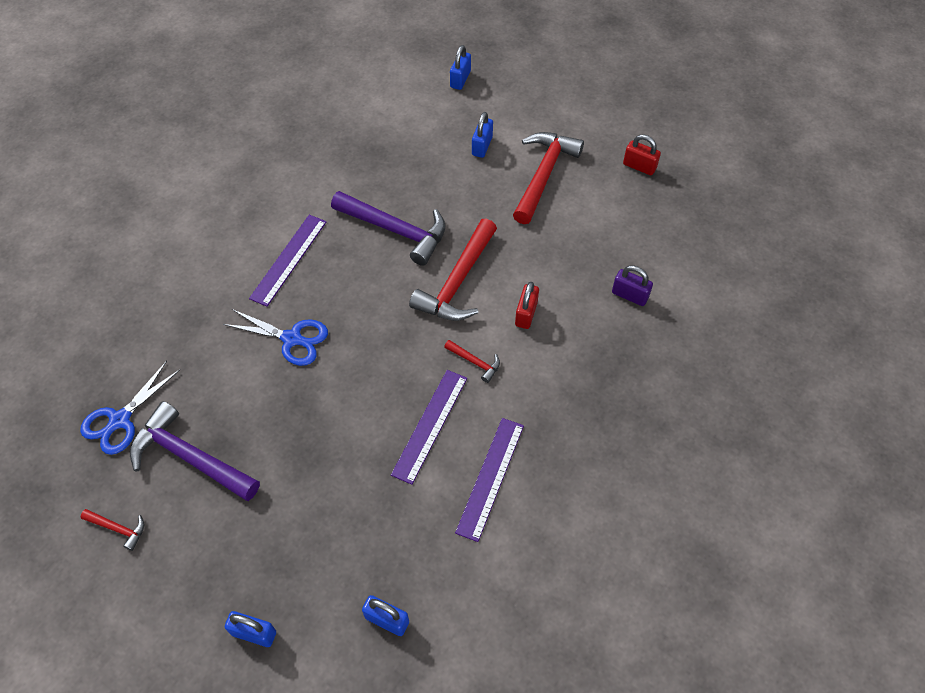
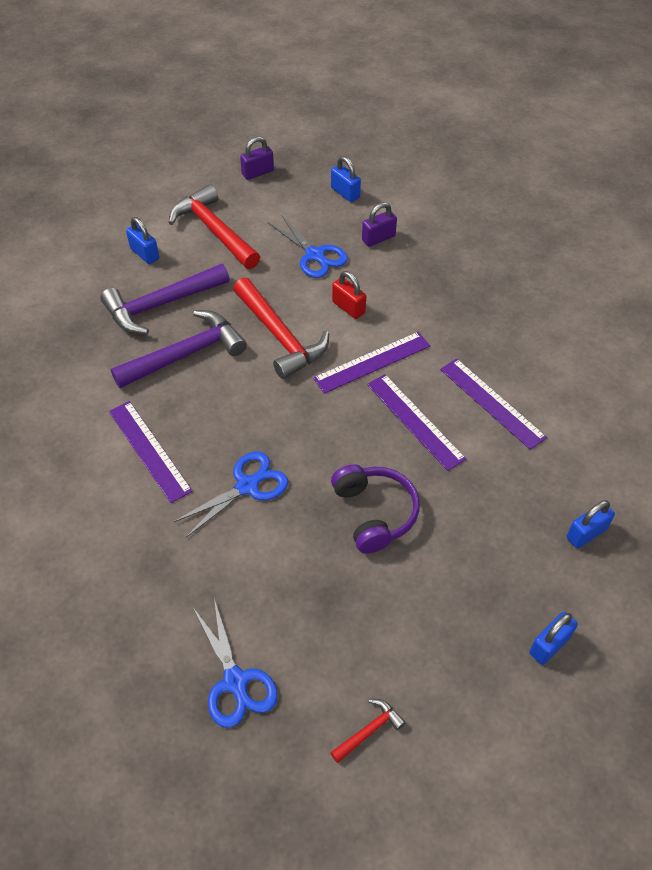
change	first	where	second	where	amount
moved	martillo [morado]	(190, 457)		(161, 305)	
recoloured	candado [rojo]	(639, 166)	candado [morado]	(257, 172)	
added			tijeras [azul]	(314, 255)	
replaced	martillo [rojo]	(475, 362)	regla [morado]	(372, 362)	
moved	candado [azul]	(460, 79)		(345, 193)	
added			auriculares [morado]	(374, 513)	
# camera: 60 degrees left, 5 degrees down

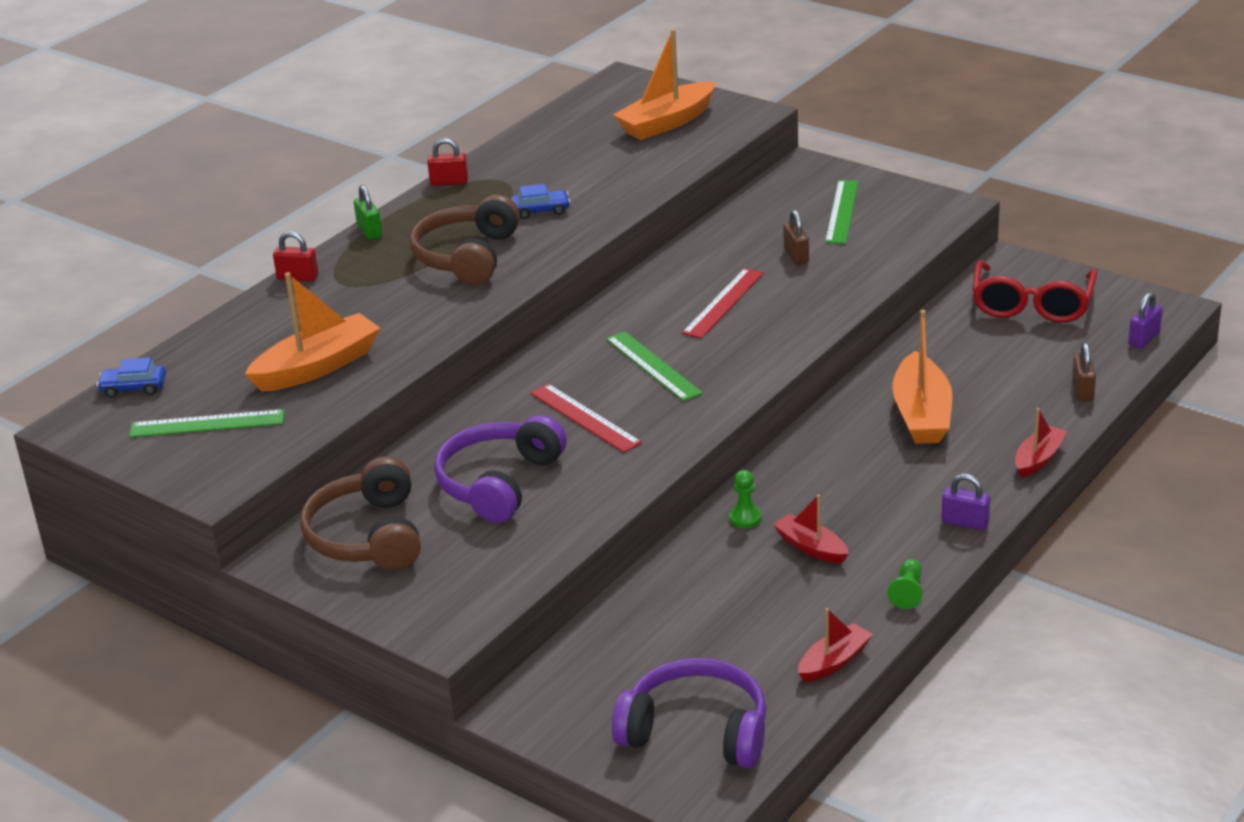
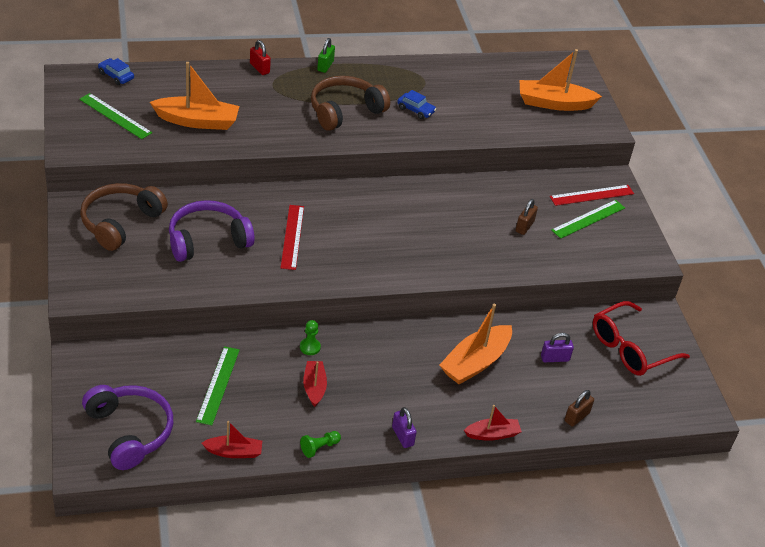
change	first	where	second	where	amount
moved	regla [verde]	(653, 366)		(218, 385)	
moved	candado [morado]	(1144, 339)		(555, 358)	
moved	regla [rojo]	(723, 303)		(592, 195)	
removed	candado [rojo]	(449, 182)			
# camera: 35 degrees right, 10 degrees up

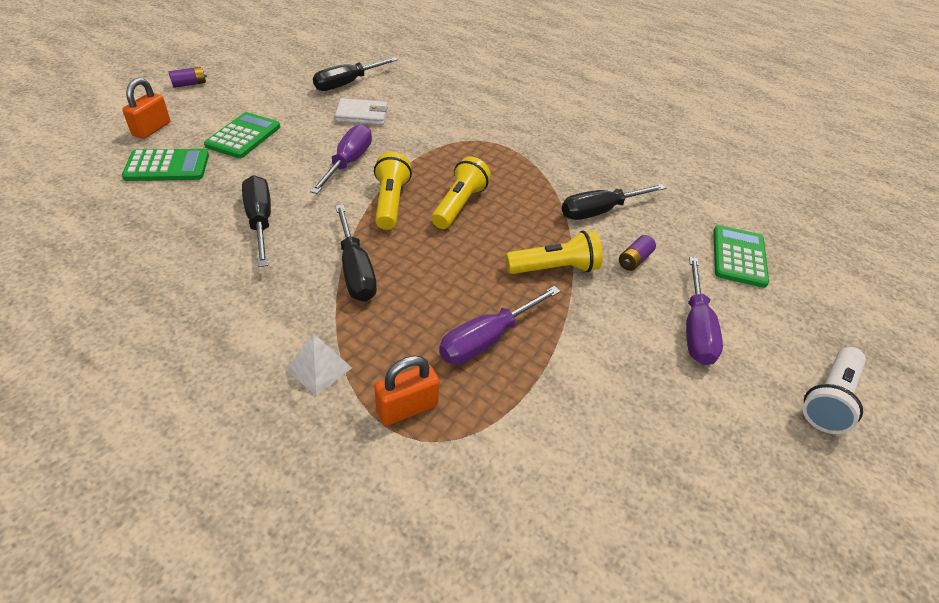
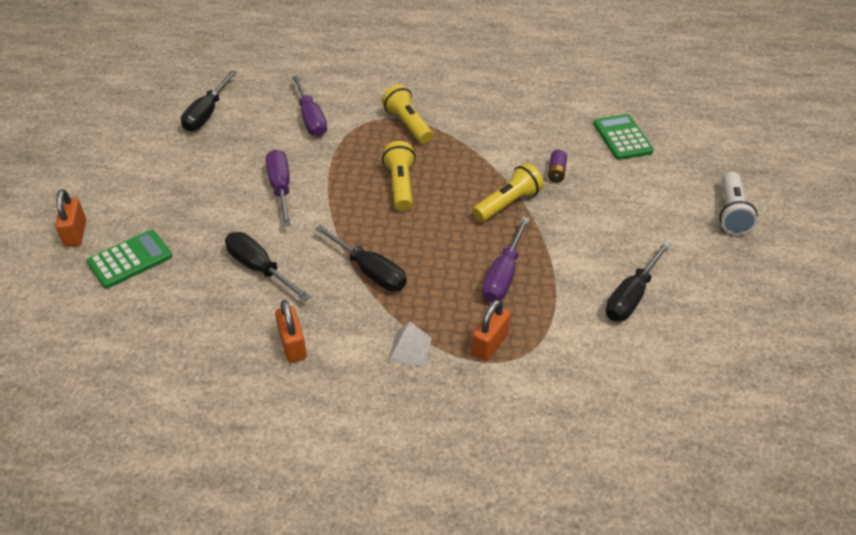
change	first	where	second	where	amount
added			candado [naranja]	(292, 345)	
moved	destornillador [morado]	(695, 328)		(311, 119)	
moved	lámpara de mano [amarillo]	(390, 203)		(408, 124)	
moved	destornillador [negro]	(600, 211)		(632, 296)	
removed	pila [morado]	(189, 84)			
removed	calculadora [verde]	(243, 136)			
removed	cartera [blanco]	(362, 115)			
# camera: 25 degrees left, 0 degrees up

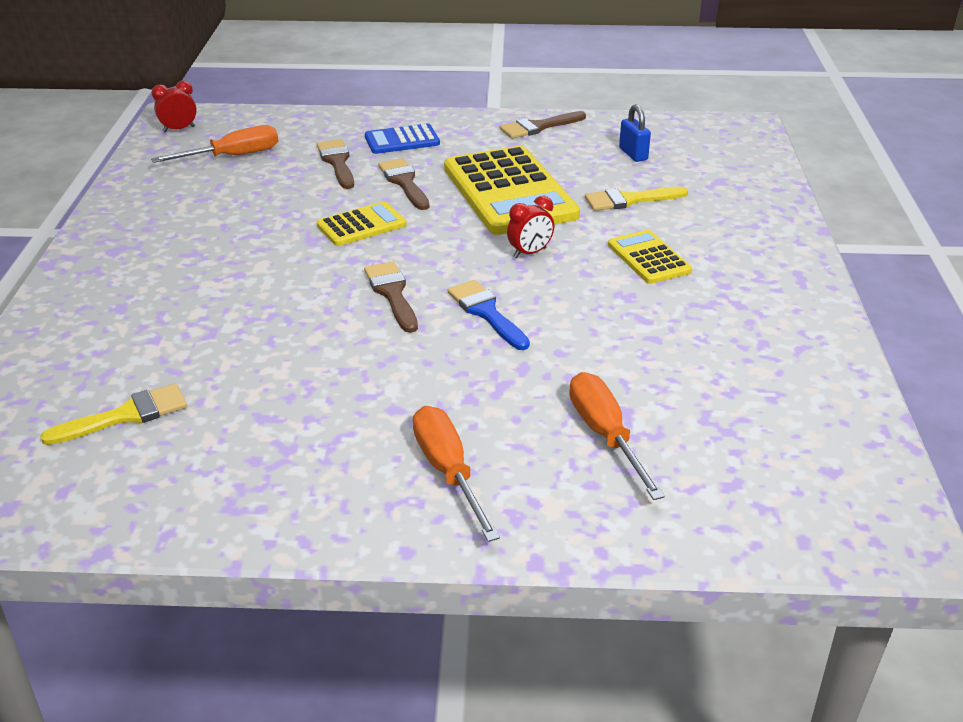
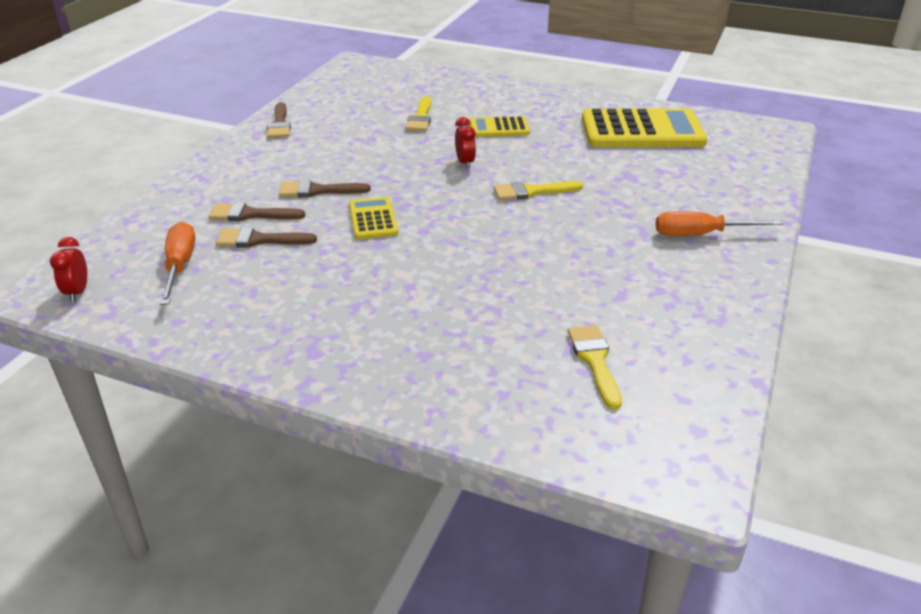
change	first	where	second	where	amount
moved	pincel [marrón]	(392, 293)		(259, 240)	
recoloured	pincel [azul]	(486, 312)	pincel [amarillo]	(531, 191)	
moved	calculadora [amarillo]	(509, 192)		(642, 131)	
removed	calculadora [azul]	(402, 140)			
removed	destornillador [naranja]	(605, 435)			
removed	candado [azul]	(633, 154)			
# camera: 70 degrees left, 0 degrees up

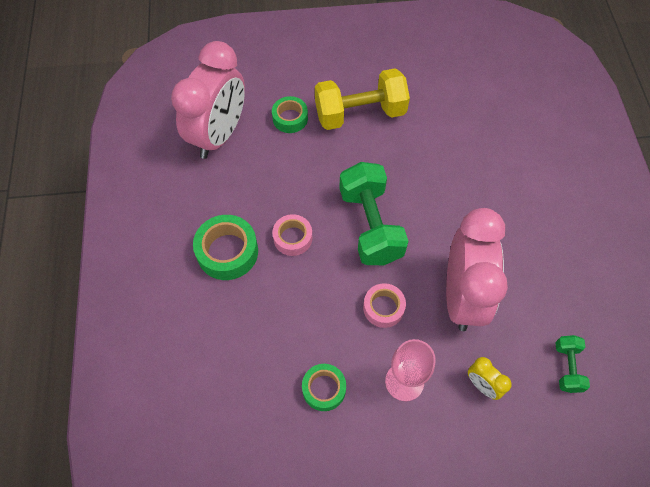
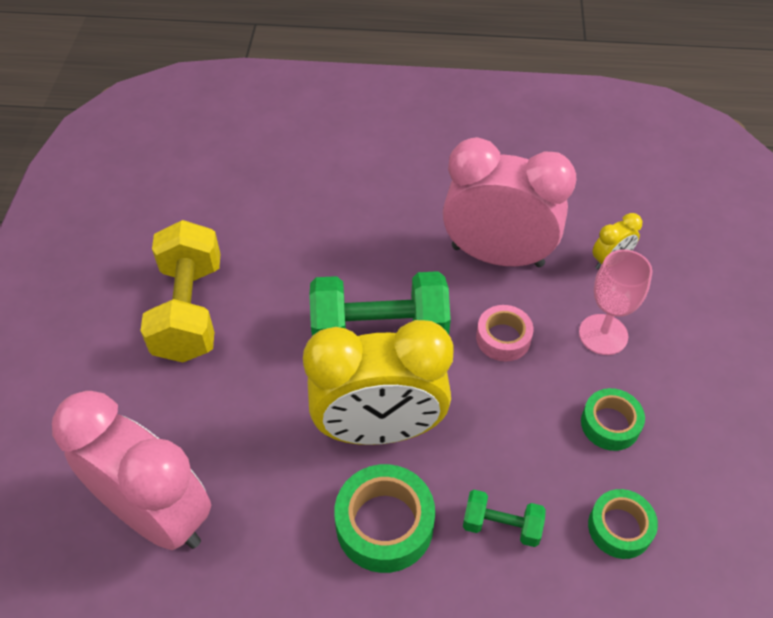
change	first	where	second	where	amount
replaced	cinta adhesiva [rosa]	(292, 238)	despertador [amarillo]	(379, 429)	
moved	mancuerna [verde]	(567, 367)		(501, 526)	
moved	cinta adhesiva [verde]	(290, 118)		(619, 528)	
# camera: 80 degrees left, 10 degrees down

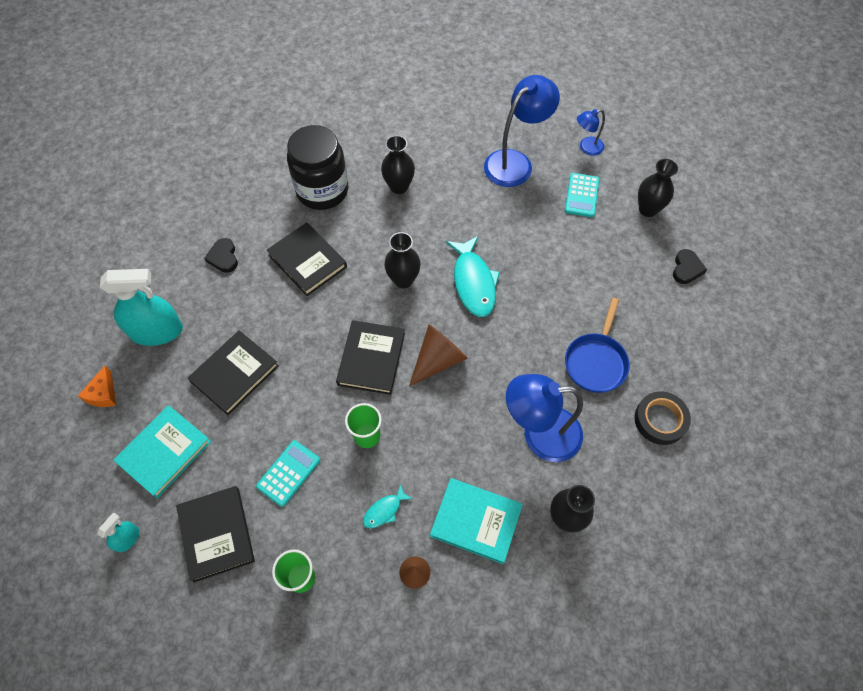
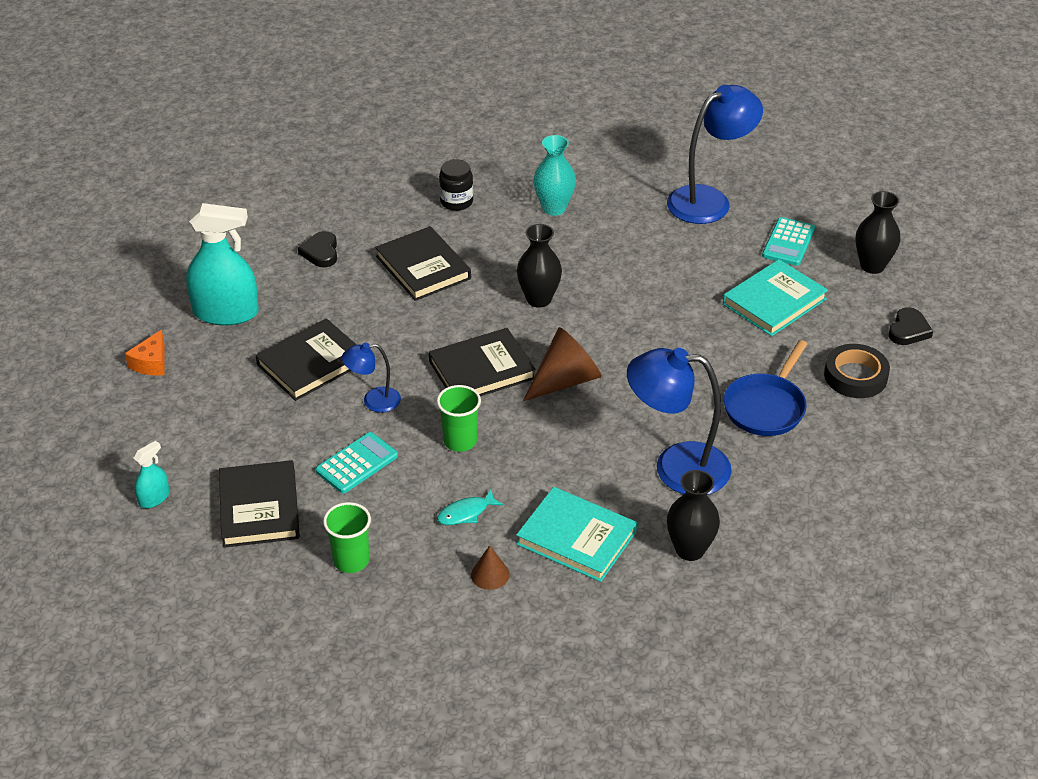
change	first	where	second	where	amount
moved	lámpara [azul]	(586, 148)		(373, 401)	
turned	libro [negro]	(371, 359)		(481, 370)	45 degrees clockwise
resized	tarro [negro]	(322, 190)		(456, 202)	x0.49
recoloured	florero [negro]	(399, 186)	florero [turquesa]	(554, 208)	
moved	libro [turquesa]	(164, 452)		(774, 301)	
moved	cinta adhesiva [negro]	(660, 420)		(855, 376)	
removed	pez [turquesa]	(473, 282)			
# camera: 10 degrees right, 20 degrees down

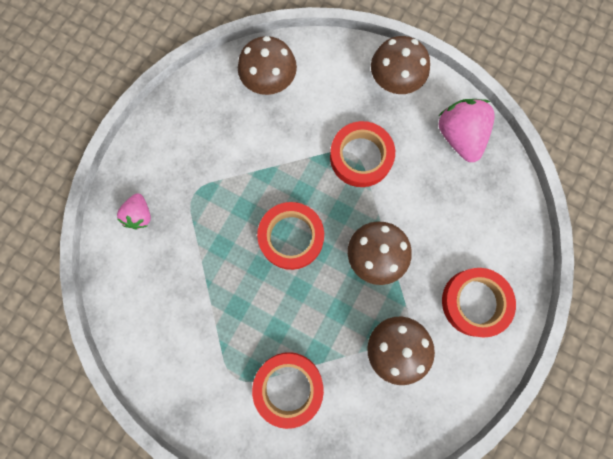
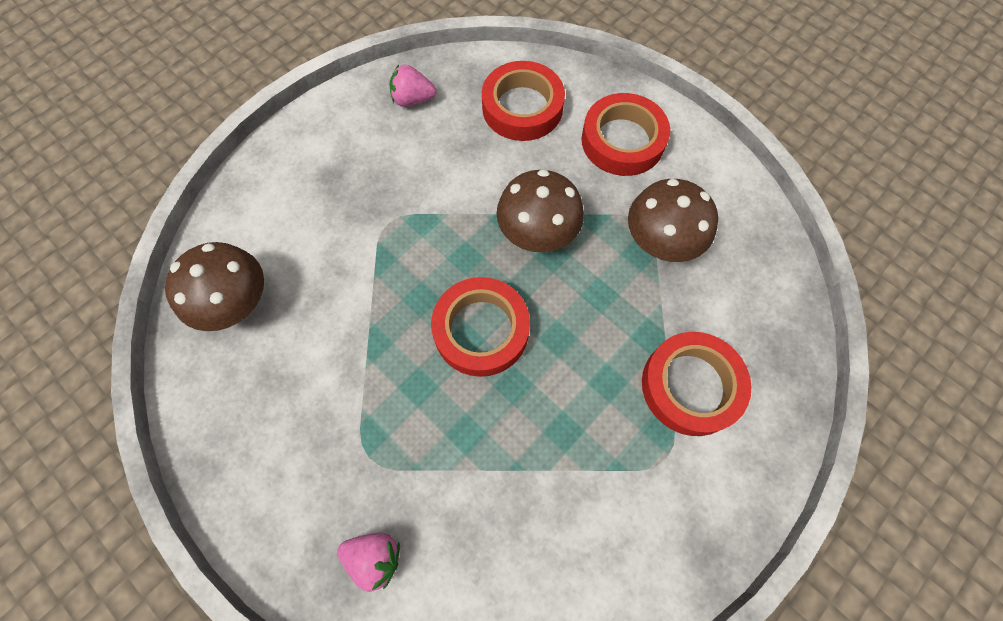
change	first	where	second	where	amount
resized	fresa [rosa]	(459, 136)		(413, 99)	x0.59
moved	cinta adhesiva [rojo]	(361, 157)		(522, 107)	
removed	seta [marrón]	(395, 80)			
# camera: 75 degrees left, 10 degrees down

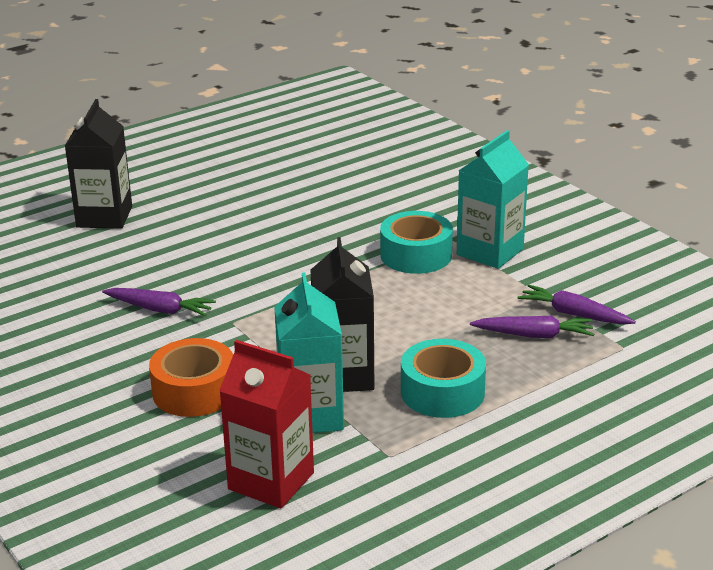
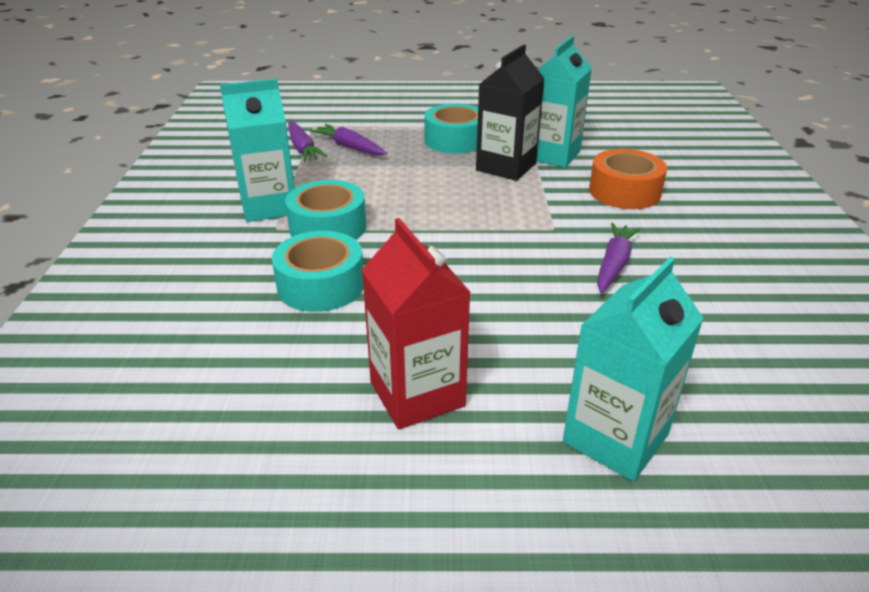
change	first	where	second	where	amount
added			cinta adhesiva [turquesa]	(321, 285)	
moved	cartón de leche [rojo]	(271, 481)		(417, 394)	
recoloured	cartón de leche [negro]	(104, 217)	cartón de leche [turquesa]	(615, 438)	
turned	zanahoria [morado]	(160, 309)		(614, 264)	60 degrees clockwise
# camera: 145 degrees left, 5 degrees up

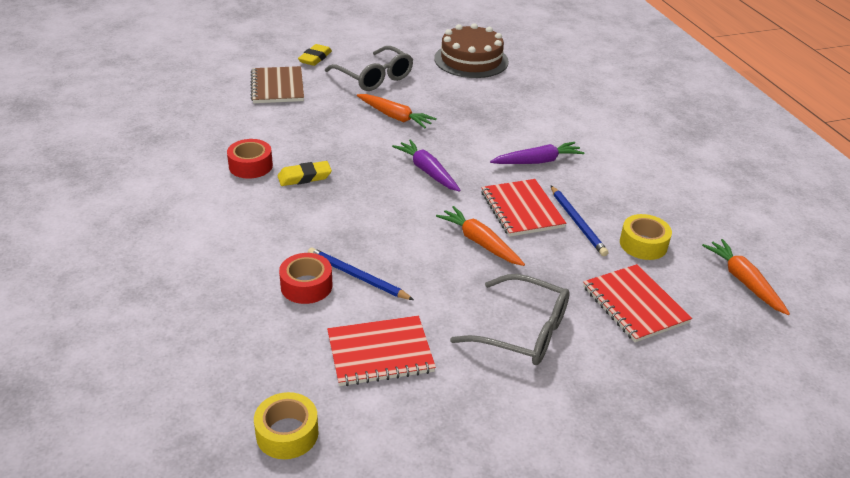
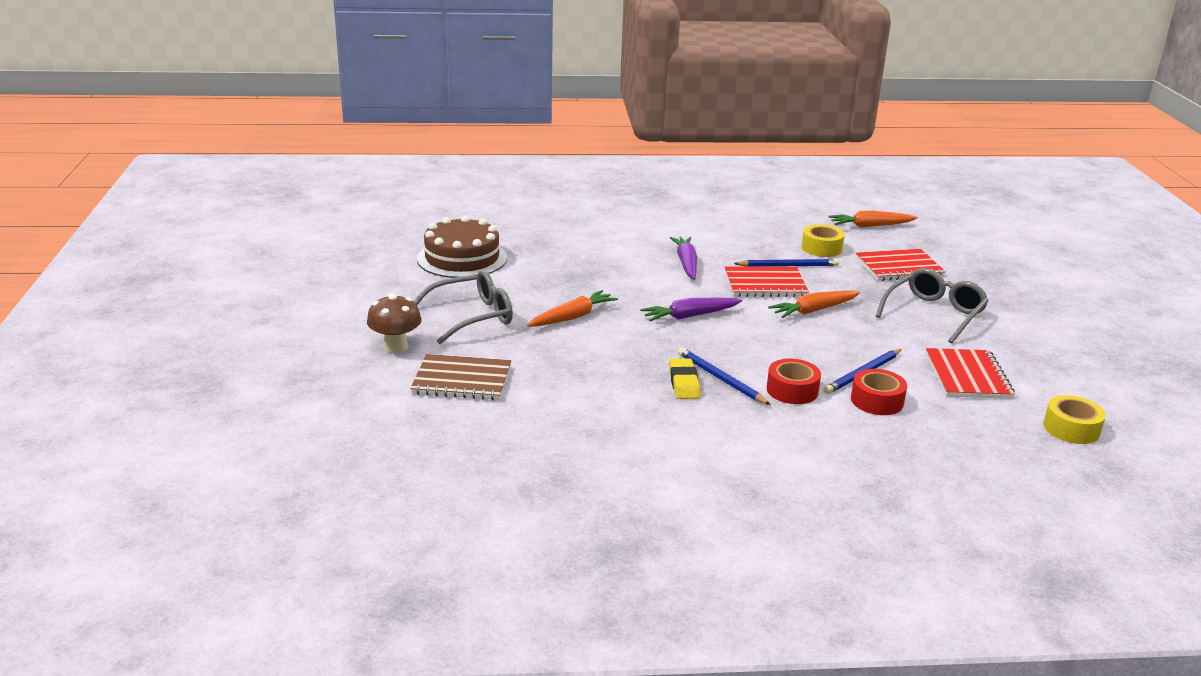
change	first	where	second	where	amount
replaced	goma de borrar [amarillo]	(315, 58)	seta [marrón]	(395, 347)	
added			lápiz [azul]	(720, 379)	
moved	cinta adhesiva [rojo]	(250, 166)		(792, 390)	
# camera: 75 degrees left, 10 degrees down

